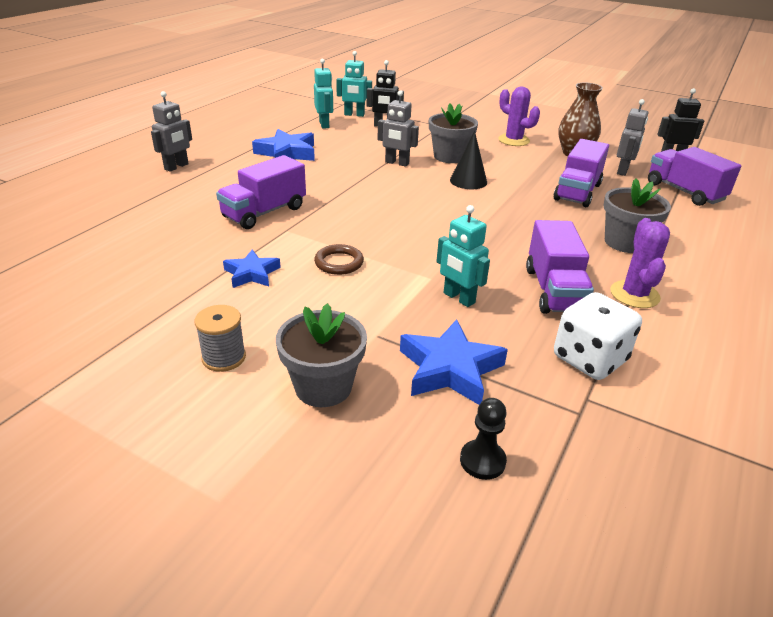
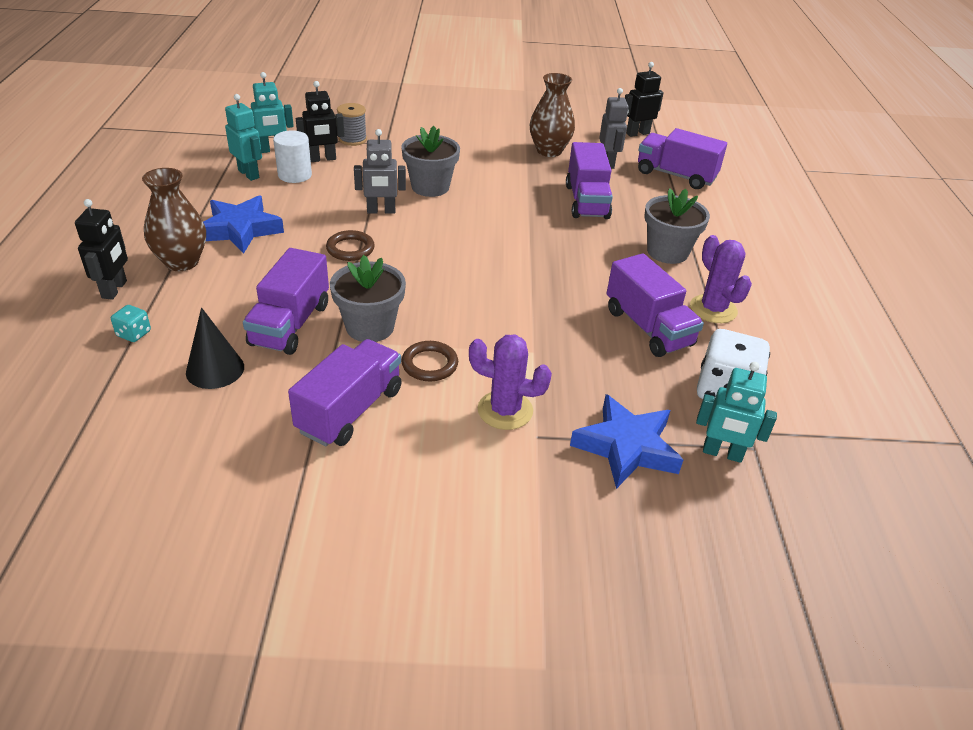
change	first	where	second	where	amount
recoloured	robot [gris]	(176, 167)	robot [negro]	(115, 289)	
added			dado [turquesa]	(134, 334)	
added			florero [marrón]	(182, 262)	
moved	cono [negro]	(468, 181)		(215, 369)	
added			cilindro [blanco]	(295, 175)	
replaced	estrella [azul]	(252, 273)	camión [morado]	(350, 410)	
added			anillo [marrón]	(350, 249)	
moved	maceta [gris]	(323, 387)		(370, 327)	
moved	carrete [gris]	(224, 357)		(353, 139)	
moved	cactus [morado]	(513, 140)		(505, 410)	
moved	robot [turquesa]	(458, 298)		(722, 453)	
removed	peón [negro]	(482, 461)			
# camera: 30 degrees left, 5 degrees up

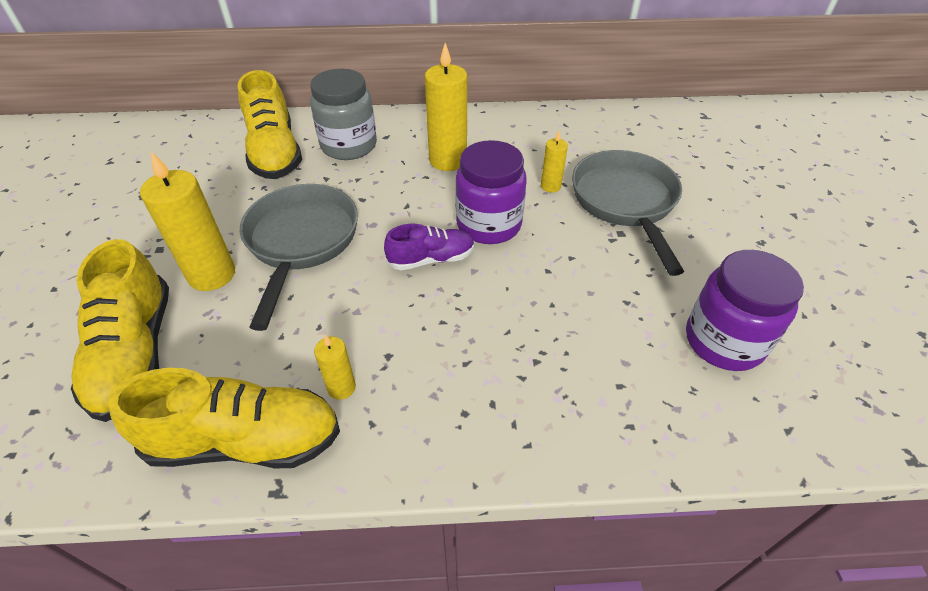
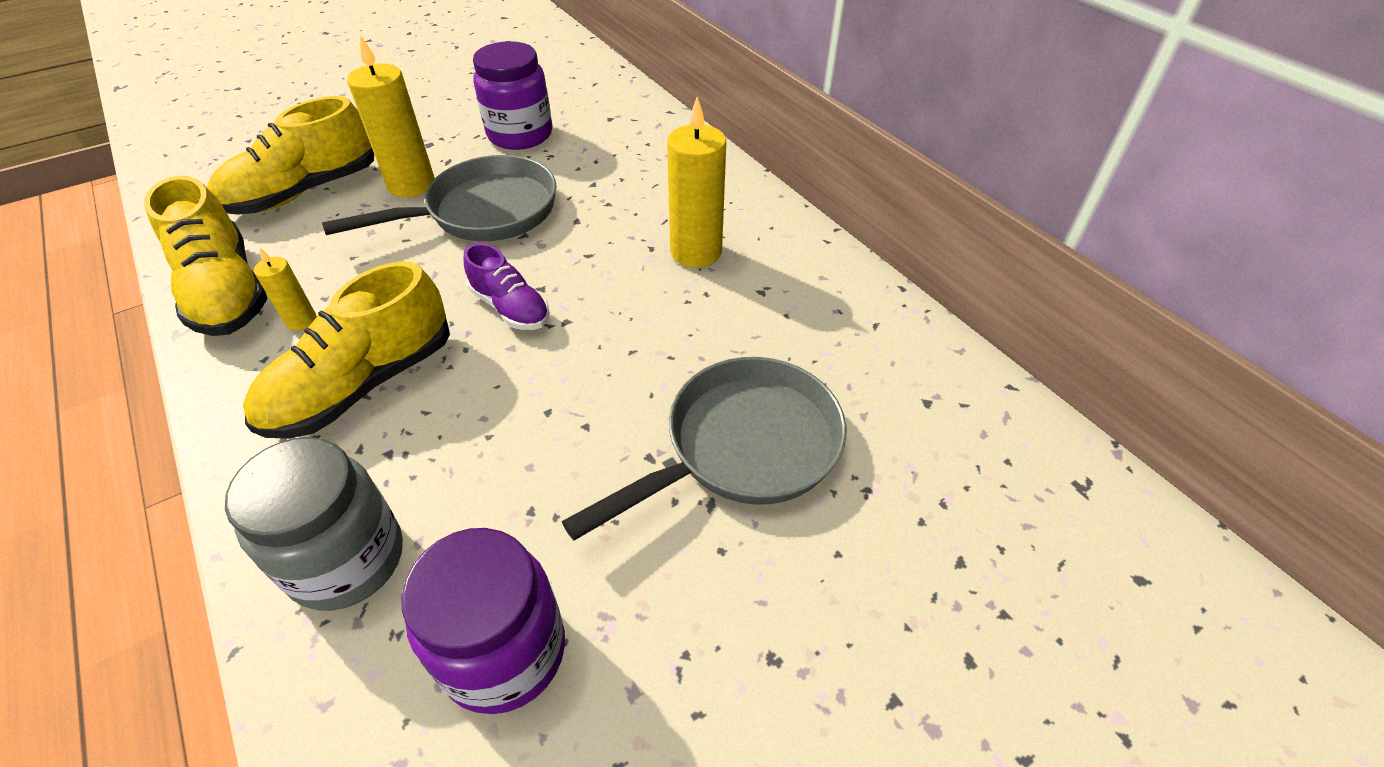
change	first	where	second	where	amount
moved	tarro [gris]	(349, 146)		(347, 560)	
moved	zapato [amarillo]	(275, 152)		(363, 385)	
moved	tarro [morado]	(489, 224)		(520, 135)	
removed	vela [amarillo]	(550, 186)			
# camera: 60 degrees right, 0 degrees up

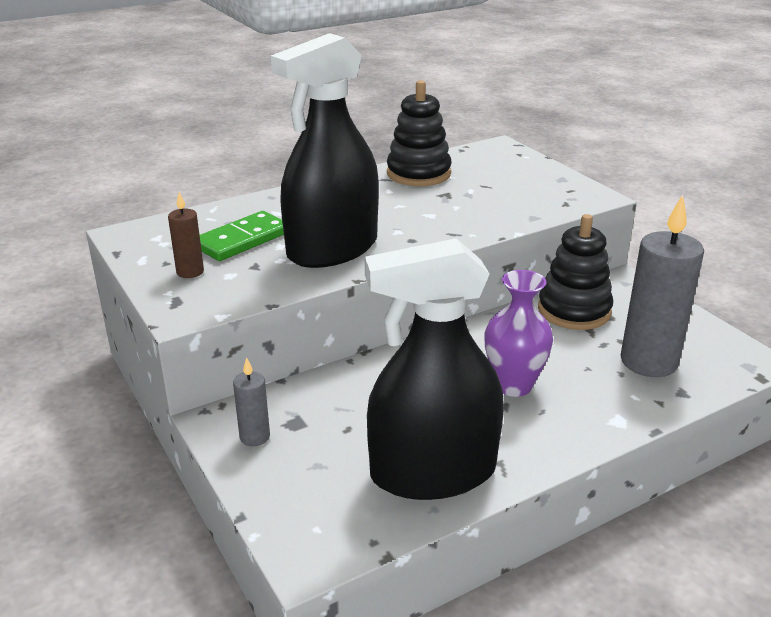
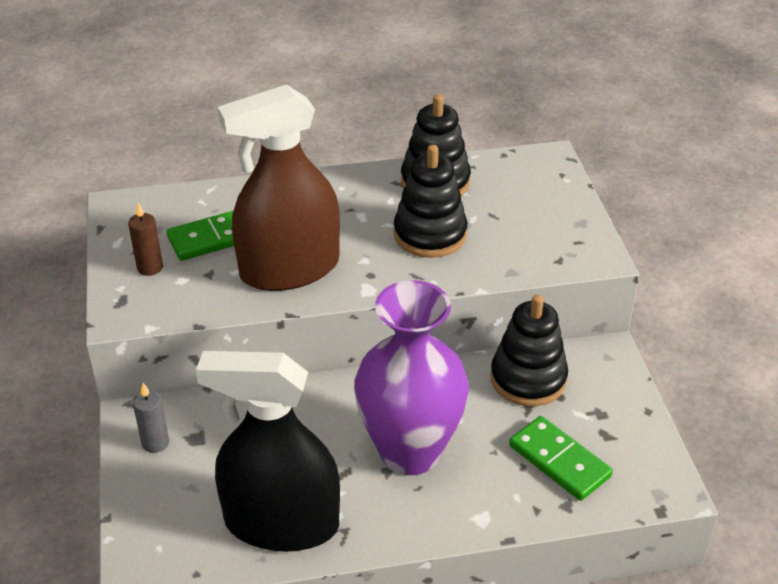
change	first	where	second	where	amount
recoloured	pulverizador [negro]	(332, 249)	pulverizador [marrón]	(289, 269)	
resized	florero [morado]	(513, 385)		(410, 451)	x1.67
added			juguete apilable [negro]	(430, 234)	
replaced	vela [gris]	(648, 362)	ficha de dominó [verde]	(559, 461)	
# camera: 20 degrees right, 10 degrees up

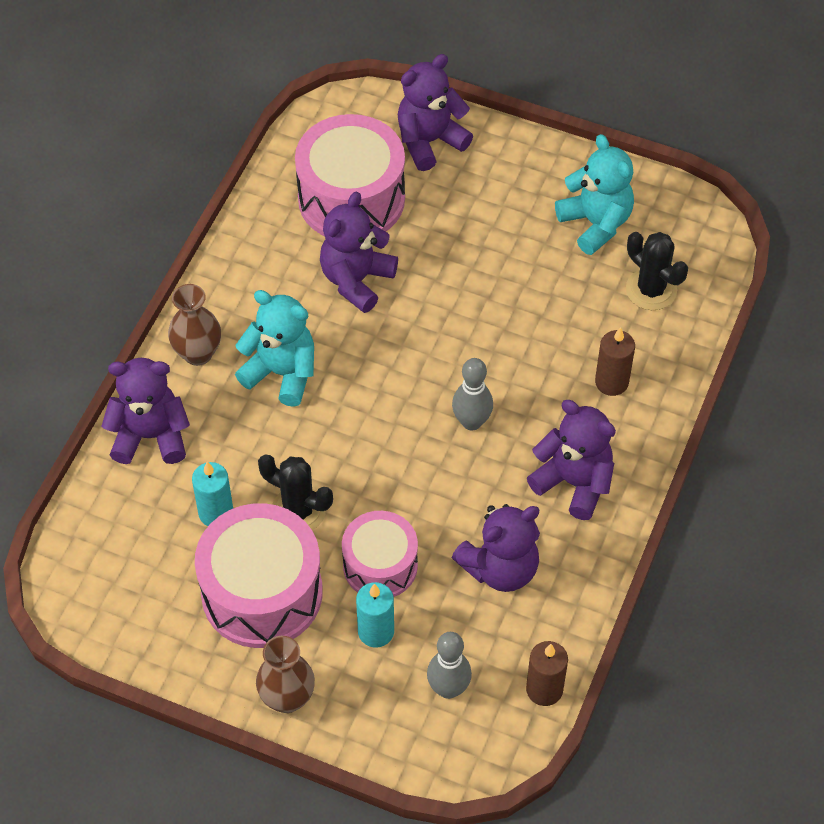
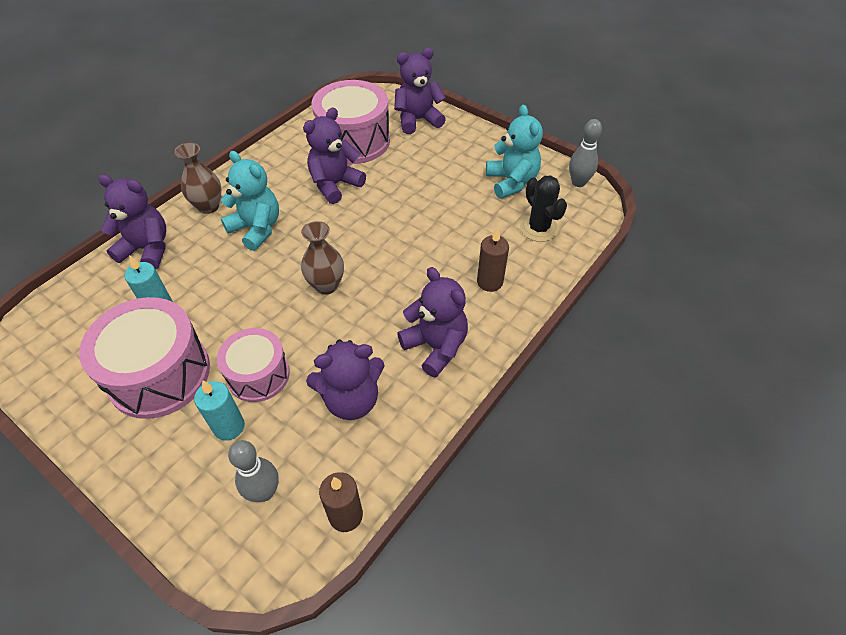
change	first	where	second	where	amount
moved	florero [marrón]	(287, 698)		(326, 285)	
moved	bolo [gris]	(471, 422)		(578, 182)	
removed	cactus [negro]	(298, 510)			
# camera: 15 degrees right, 5 degrees down

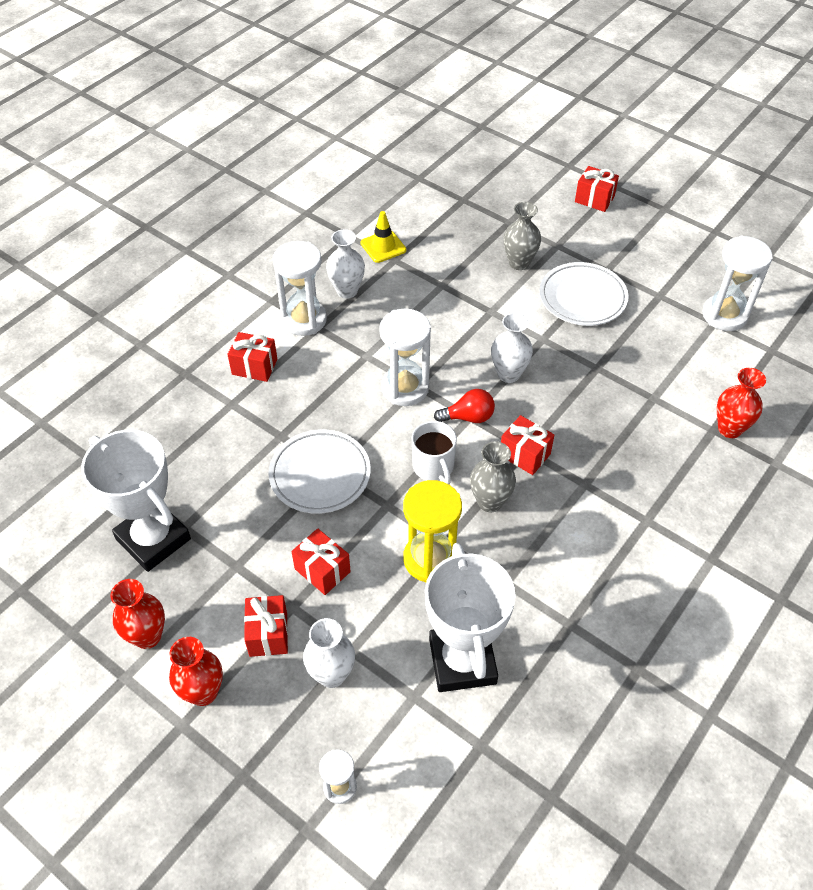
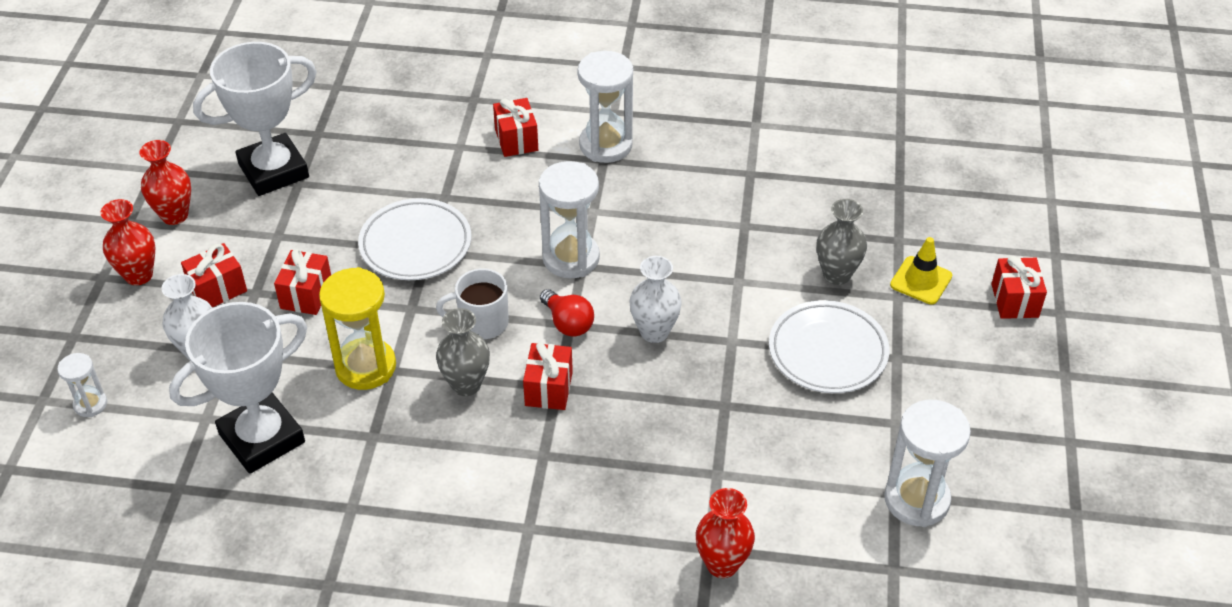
change	first	where	second	where	amount
turned	trofeo [blanco]	(153, 539)		(273, 171)	45 degrees clockwise
turned	taza [blanco]	(433, 467)		(482, 323)	45 degrees clockwise
moved	cono de tráfico [amarillo]	(383, 246)		(921, 280)	
removed	florero [blanco]	(347, 291)			
# camera: 60 degrees right, 5 degrees down

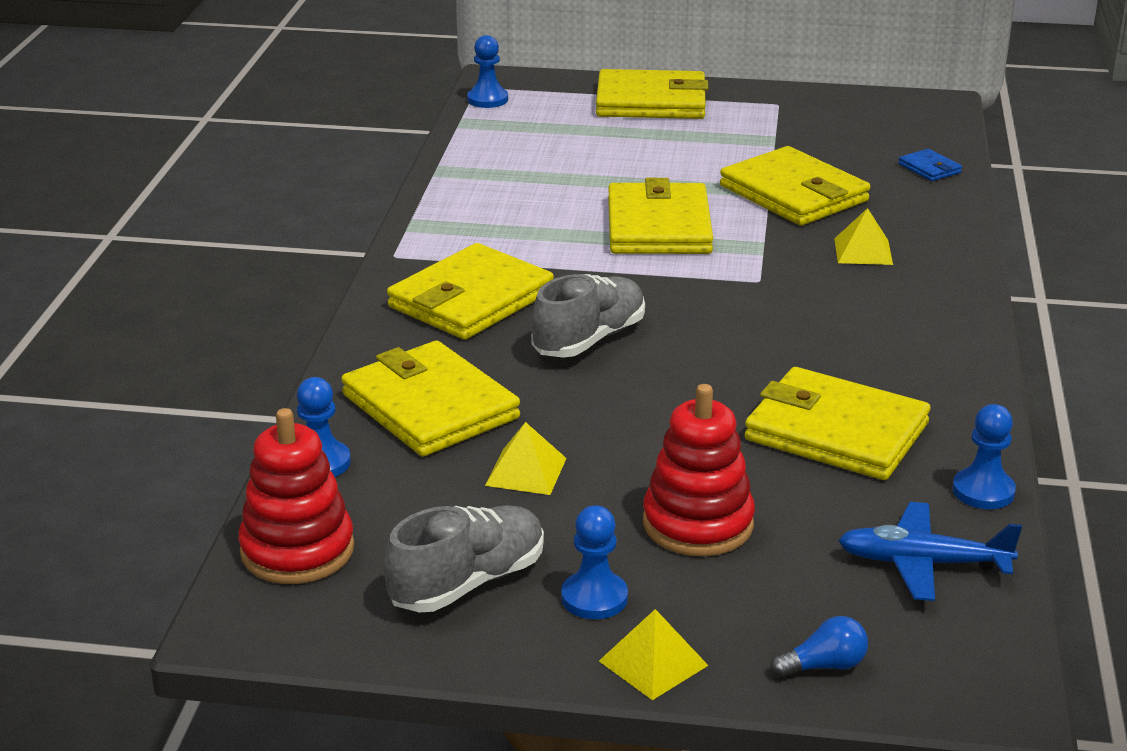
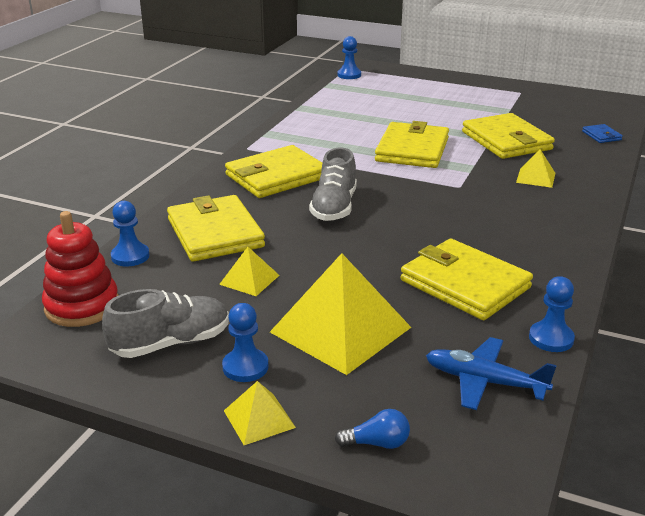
change	first	where	second	where	amount
replaced	juguete apilable [rojo]	(698, 524)	pirámide [amarillo]	(341, 329)	
turned	zapato [gris]	(589, 339)		(334, 207)	135 degrees clockwise
removed	cartera [amarillo]	(651, 102)			
# camera: 15 degrees right, 0 degrees up

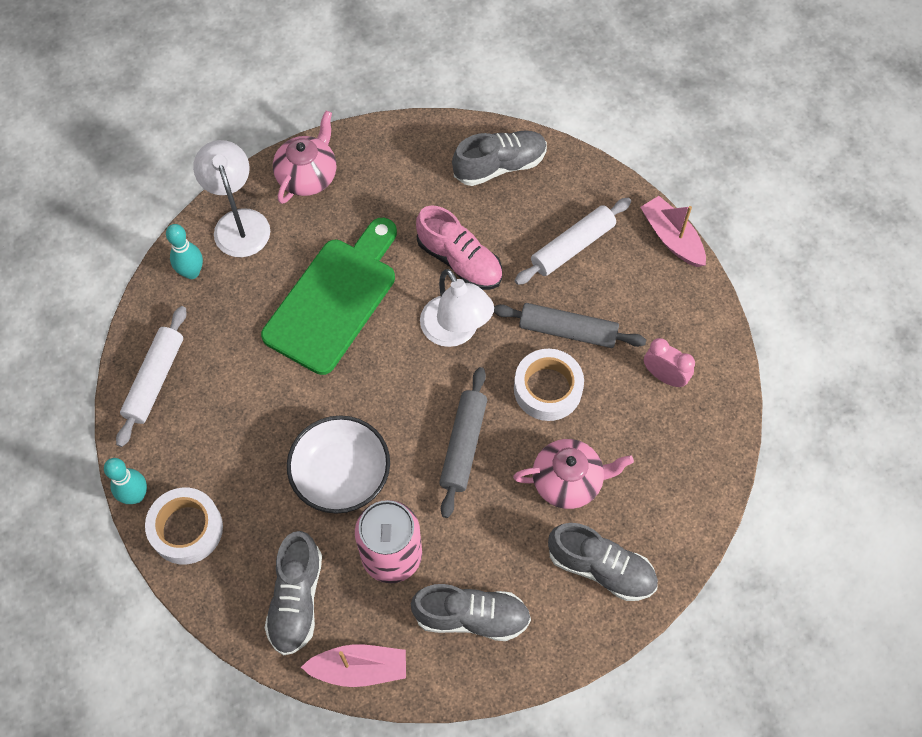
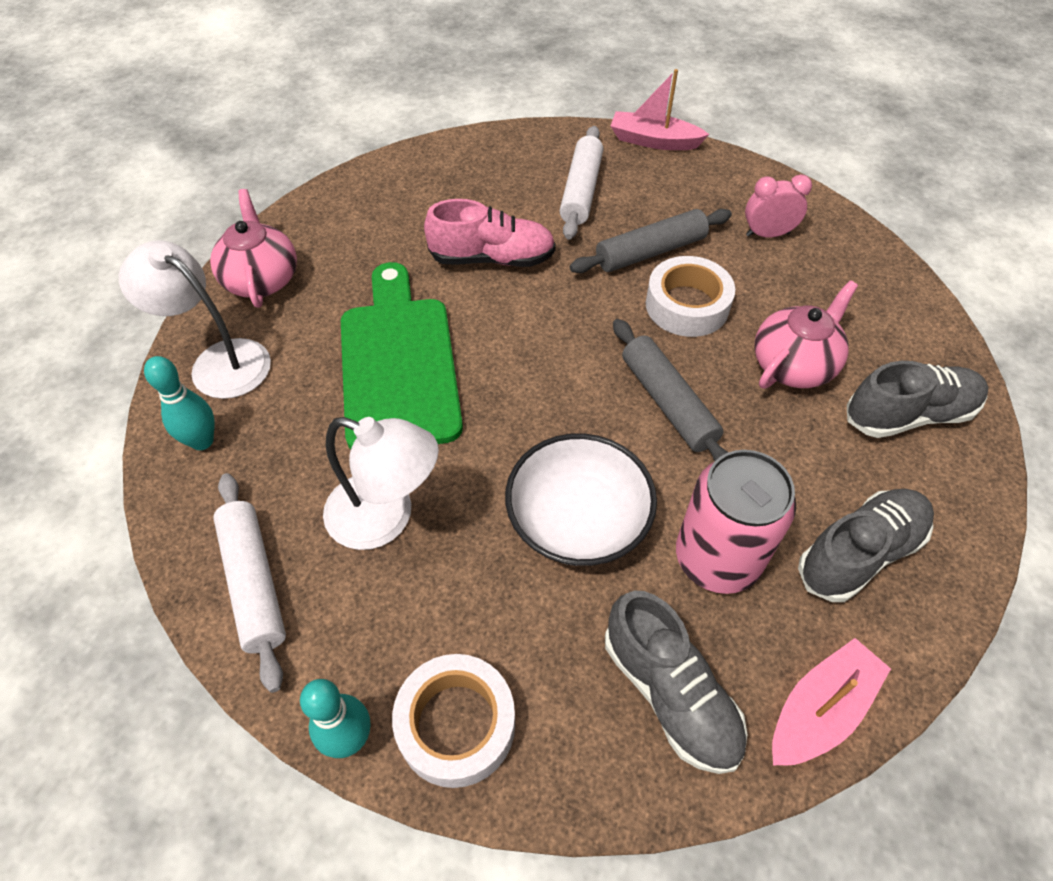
change	first	where	second	where	amount
moved	lámpara [blanco]	(455, 331)		(386, 517)	
removed	zapato [gris]	(500, 166)			
# camera: 40 degrees left, 10 degrees down

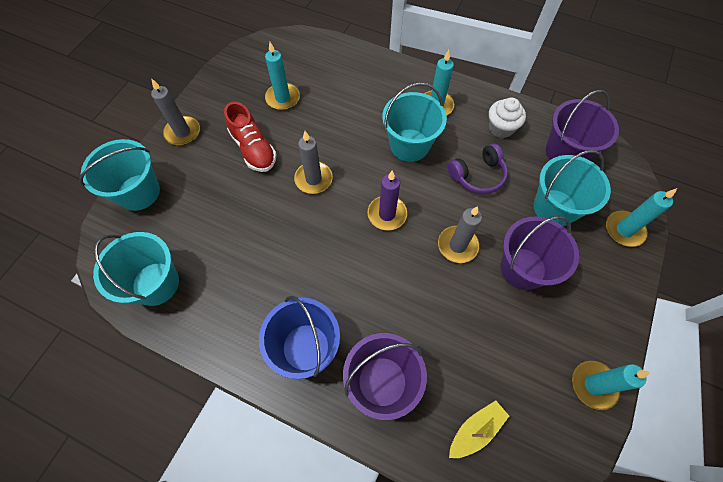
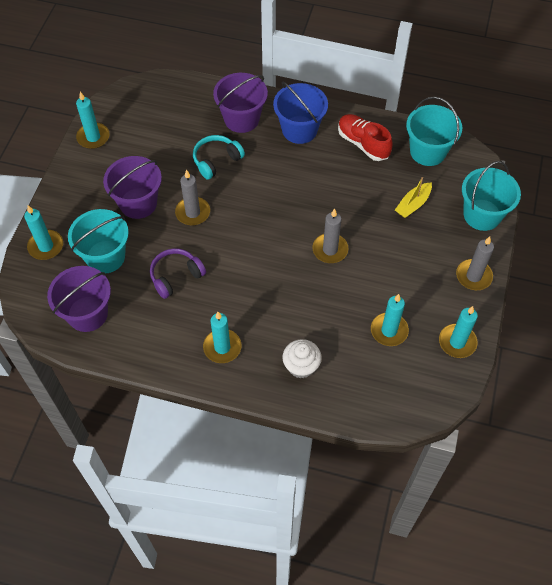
change	first	where	second	where	amount
added			auriculares [turquesa]	(216, 160)	
moved	magdalena [blanco]	(501, 128)		(301, 366)	
moved	zapato [rojo]	(253, 149)		(363, 144)	
moved	barco [amarillo]	(475, 430)		(413, 204)	
added			vela [turquesa]	(457, 342)	
removed	vela [morado]	(387, 214)			
removed	balde [turquesa]	(409, 145)			
# camera: 170 degrees right, 5 degrees down

